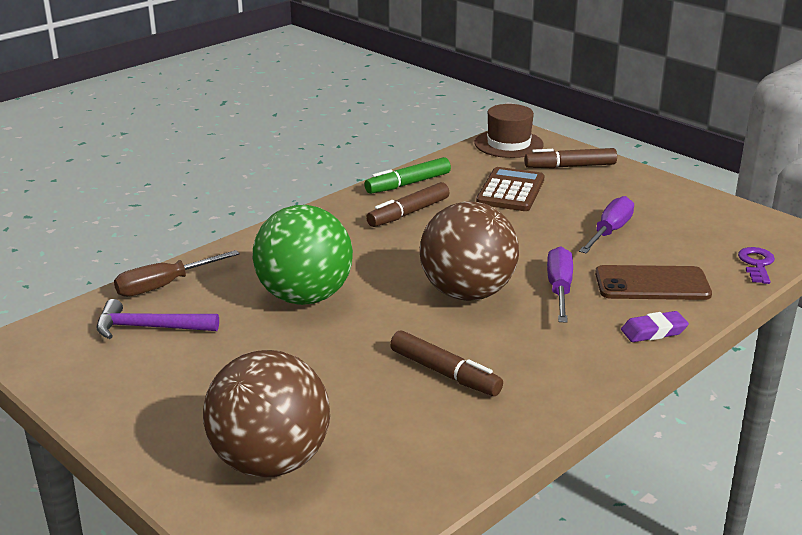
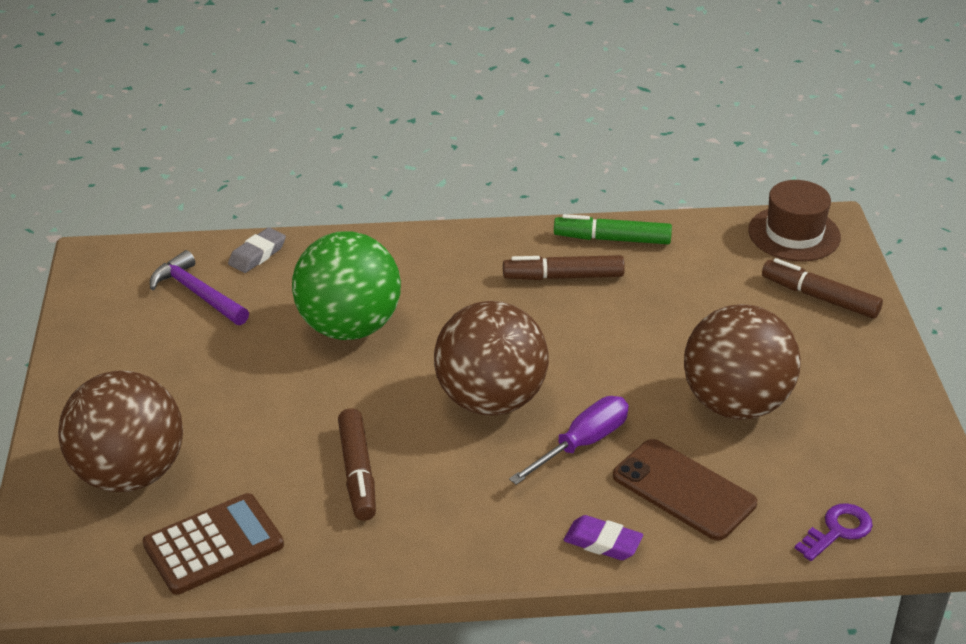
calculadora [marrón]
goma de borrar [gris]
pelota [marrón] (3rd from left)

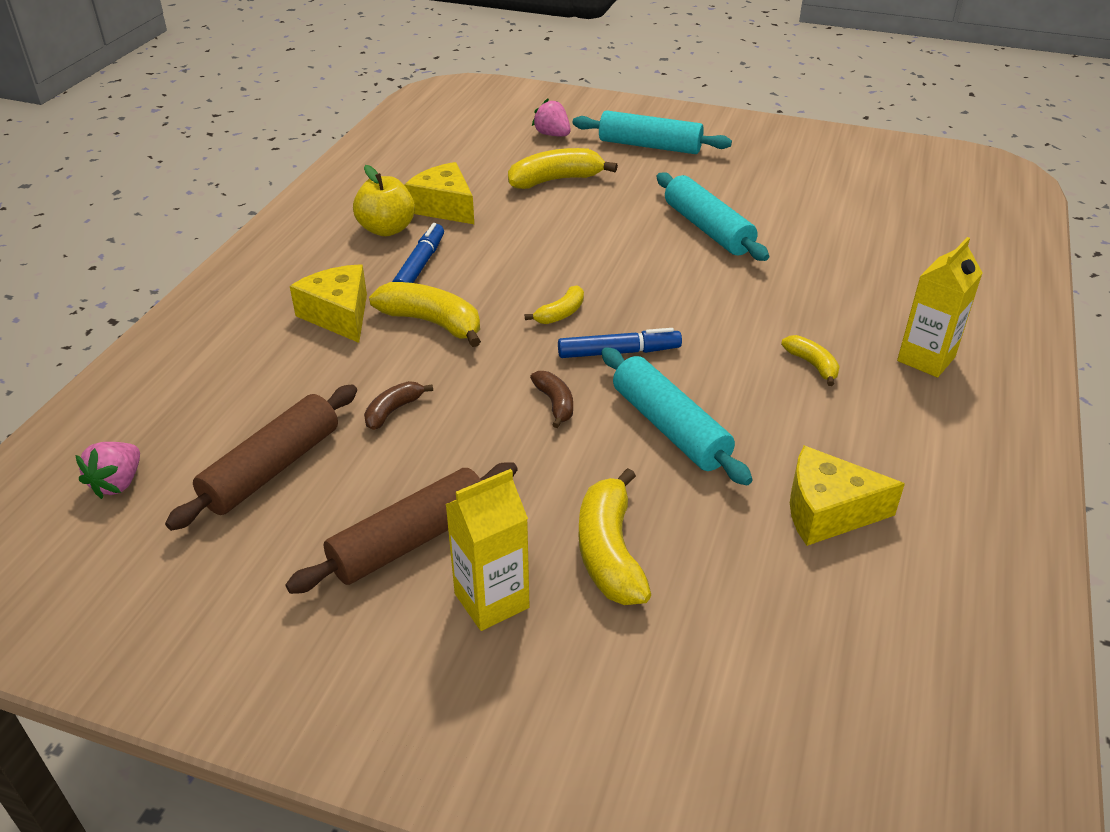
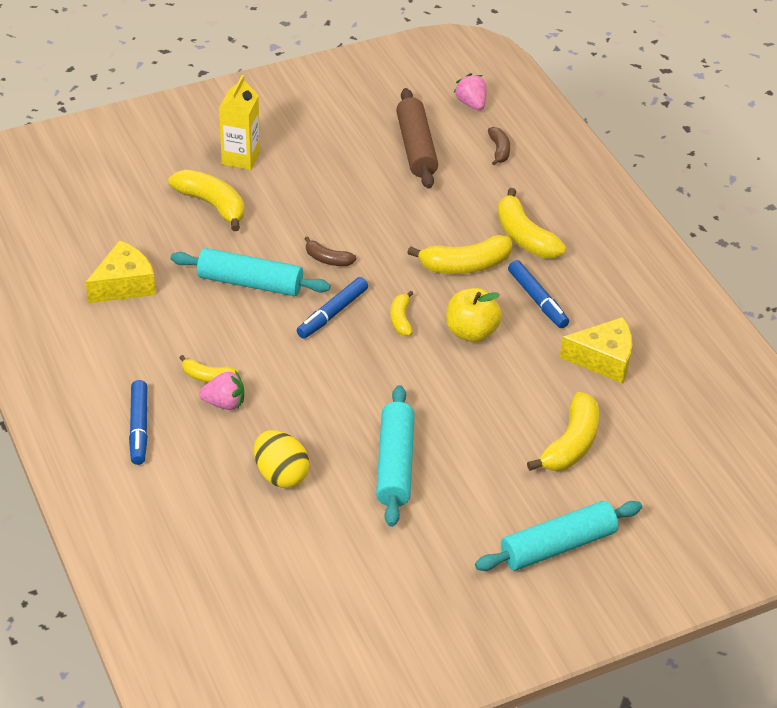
rotulador [azul] (1st from left)
fresa [rosa] (1st from left)
huevo [amarillo]
rodillo [turquesa] (2nd from left)
manzana [amarillo]
plátano [marrón] (2nd from left)
plátano [amarillo] (5th from left)
rodillo [marrón] (2nd from left in the first image)

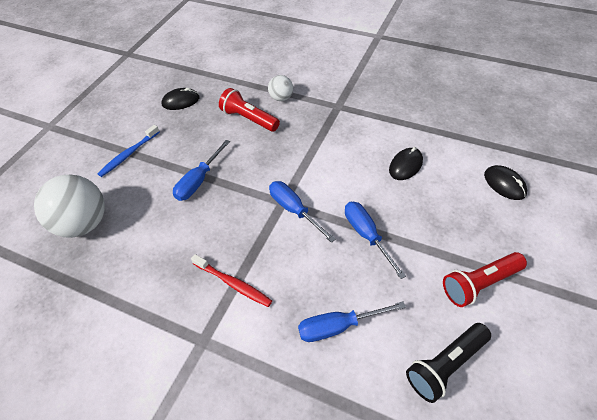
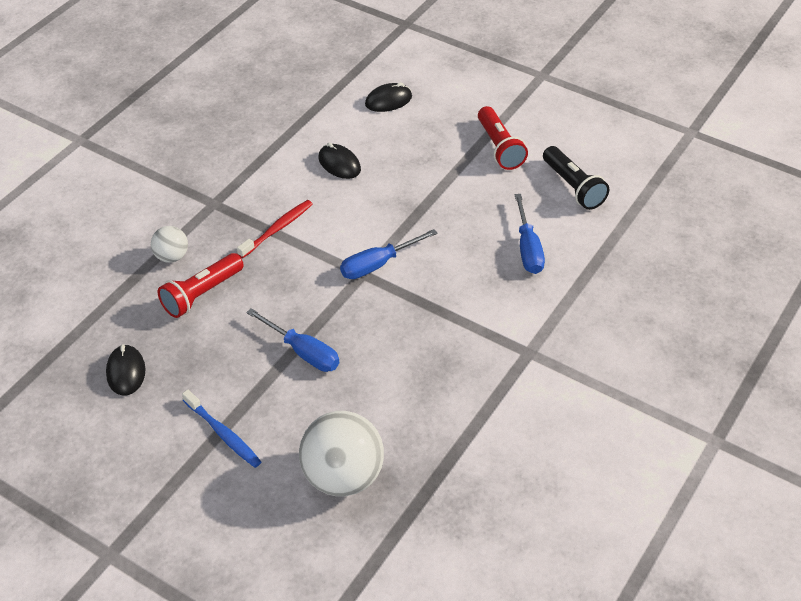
cepillo de dientes [rojo]
destornillador [azul] (4th from left in the first image)

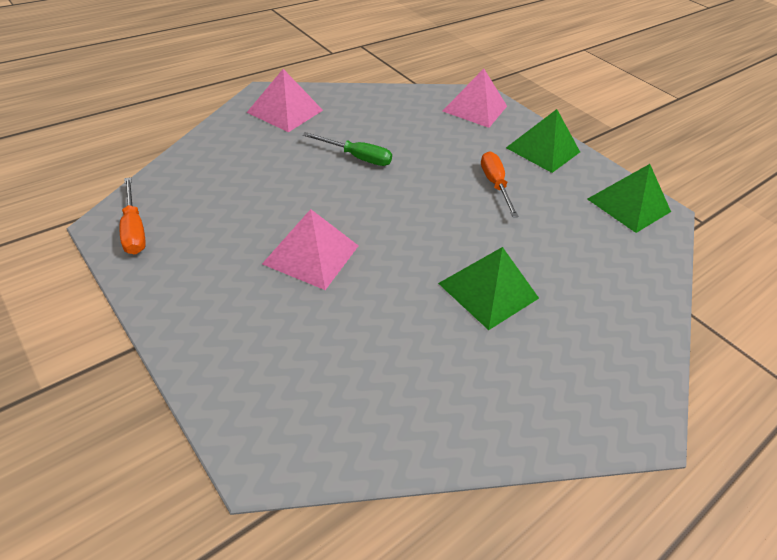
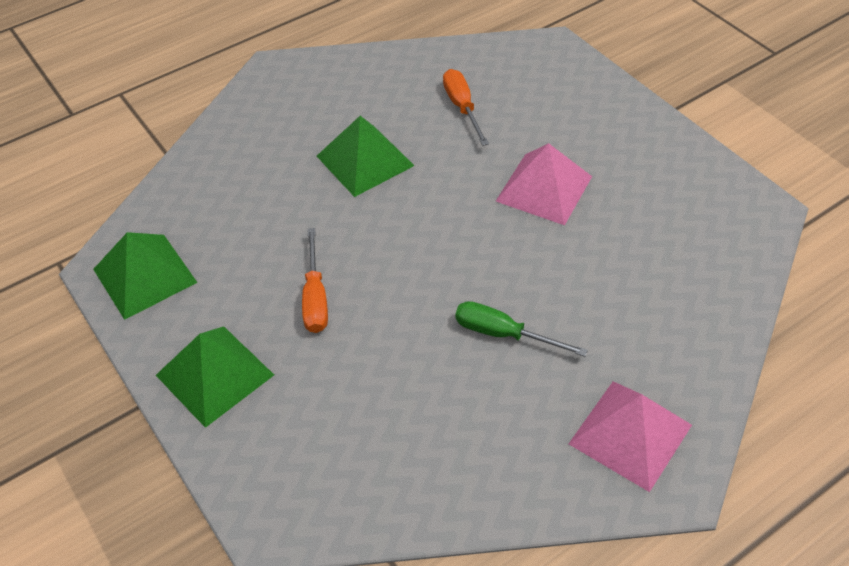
destornillador [naranja] (2nd from left)
pirámide [rosa] (3rd from left in the first image)

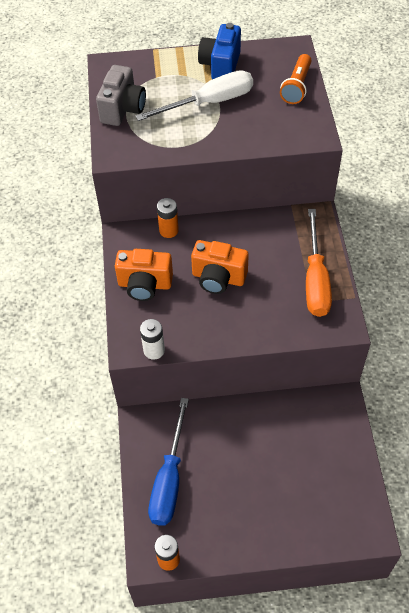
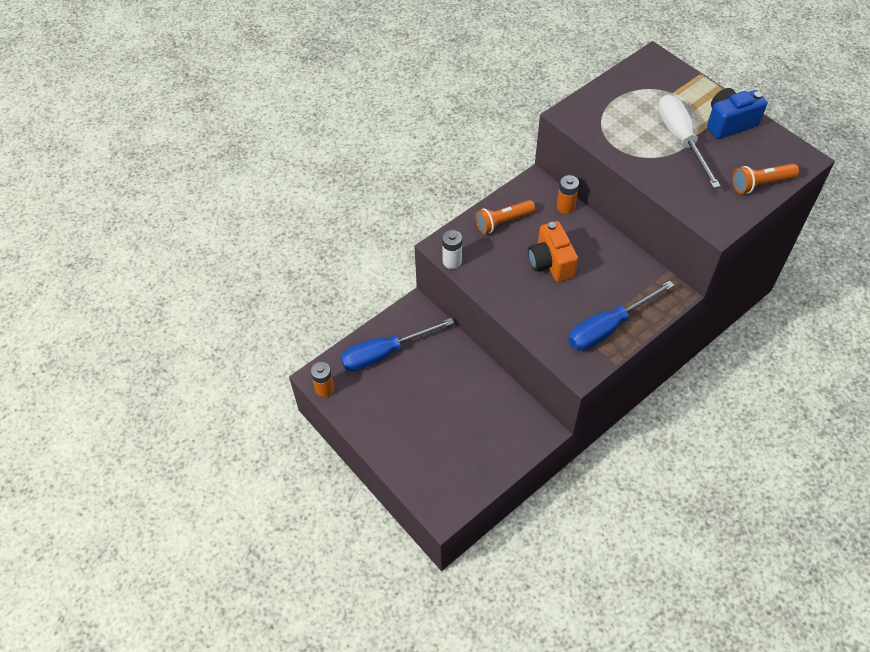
lámpara de mano [naranja] (1st from left)
destornillador [azul] (2nd from left)
destornillador [blanco]
cámara [gris]

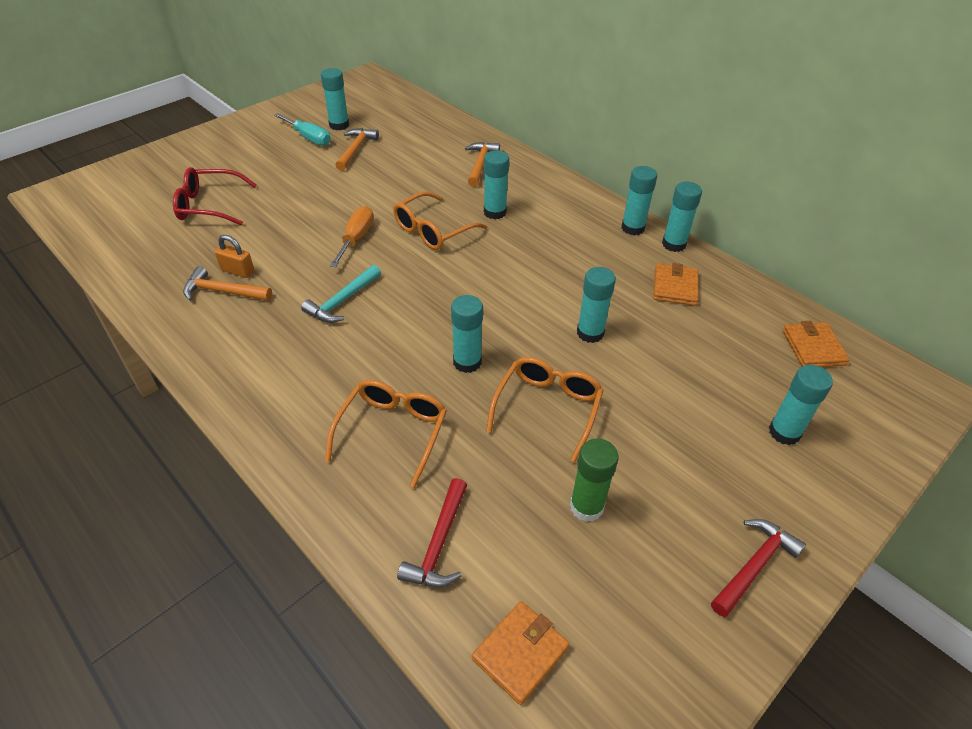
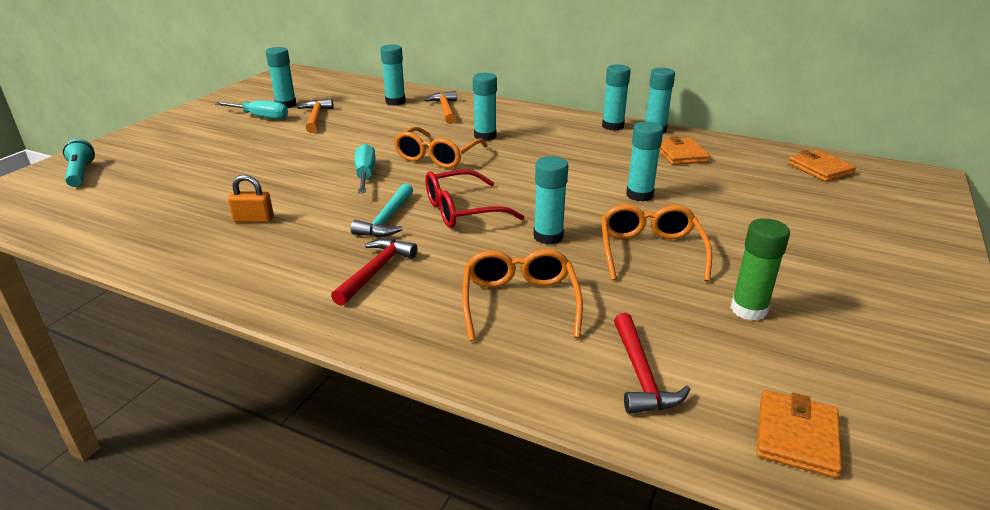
lámpara de mano [turquesa]
martillo [rojo] (1st from left)
destornillador [turquesa] (2nd from left)
barra de pegamento [turquesa] (2nd from left)
gafas [rojo]
martillo [naranja] (1st from left in the first image)

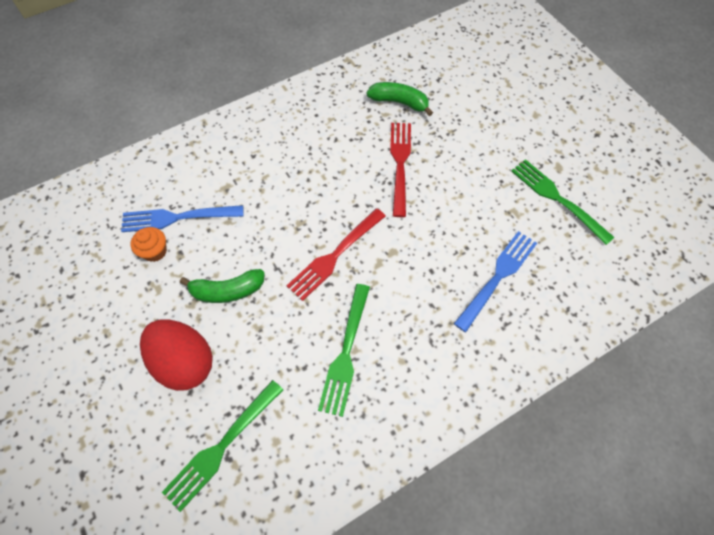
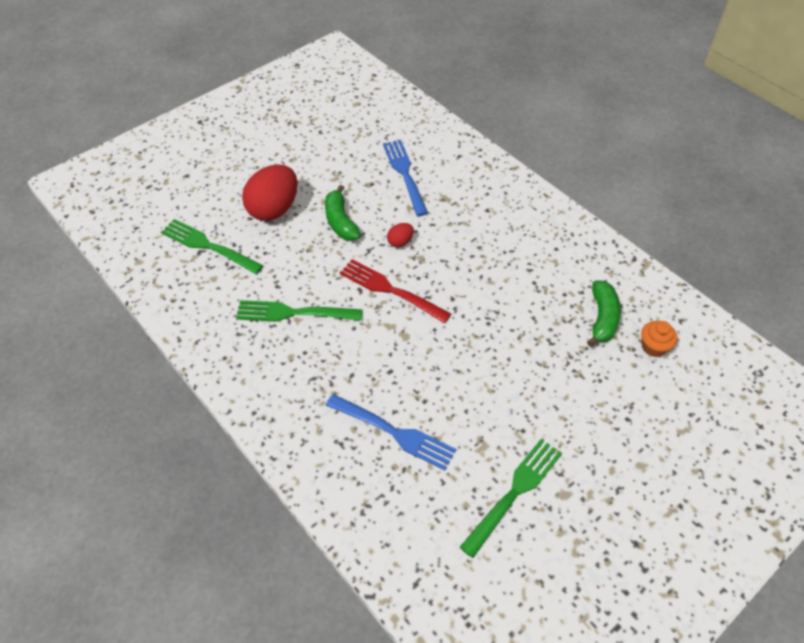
huevo [rojo] (2nd from left)
magdalena [naranja]
tenedor [rojo] (2nd from left in the first image)

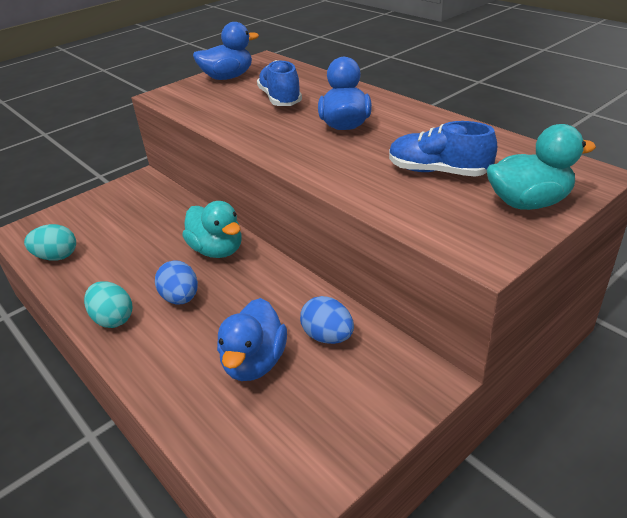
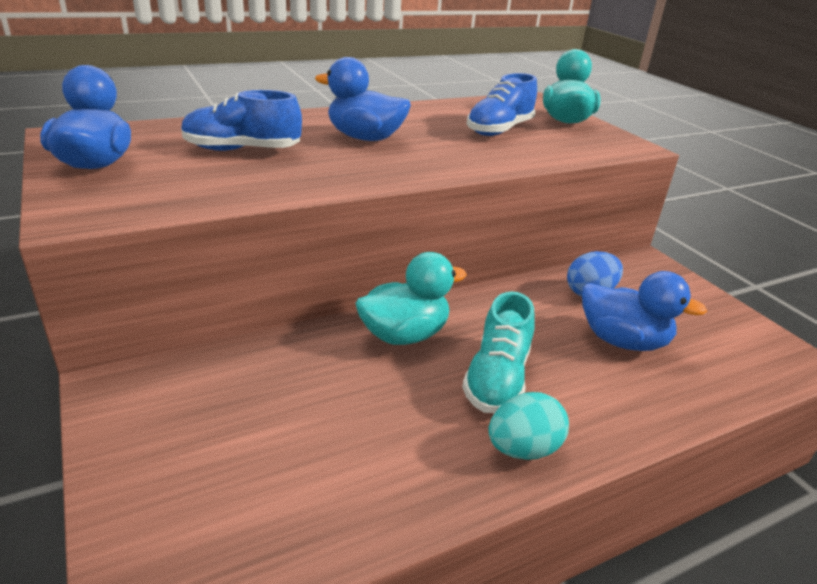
zapato [turquesa]
huevo [turquesa] (1st from left in the first image)

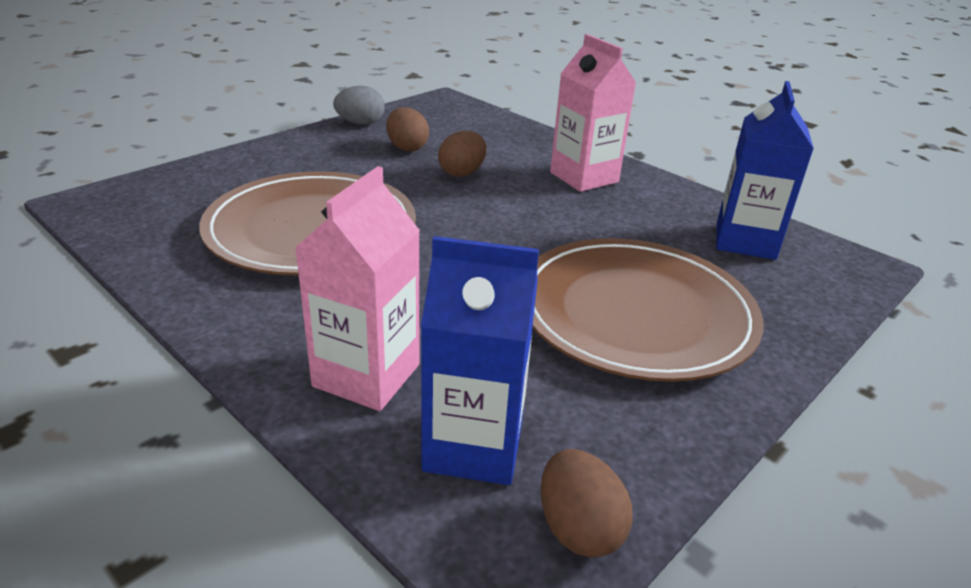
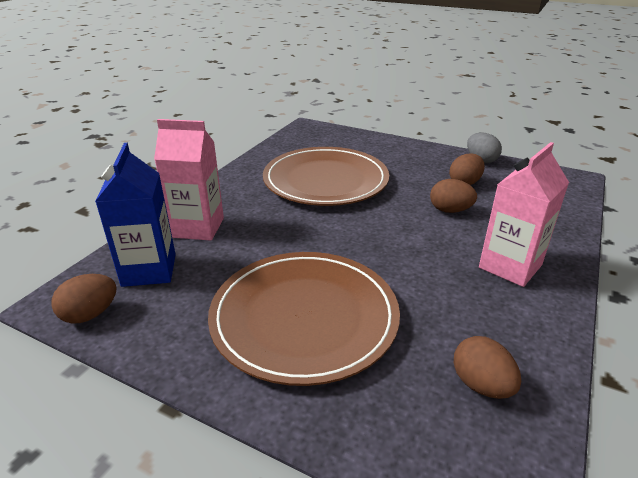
huevo [marrón] (4th from left)

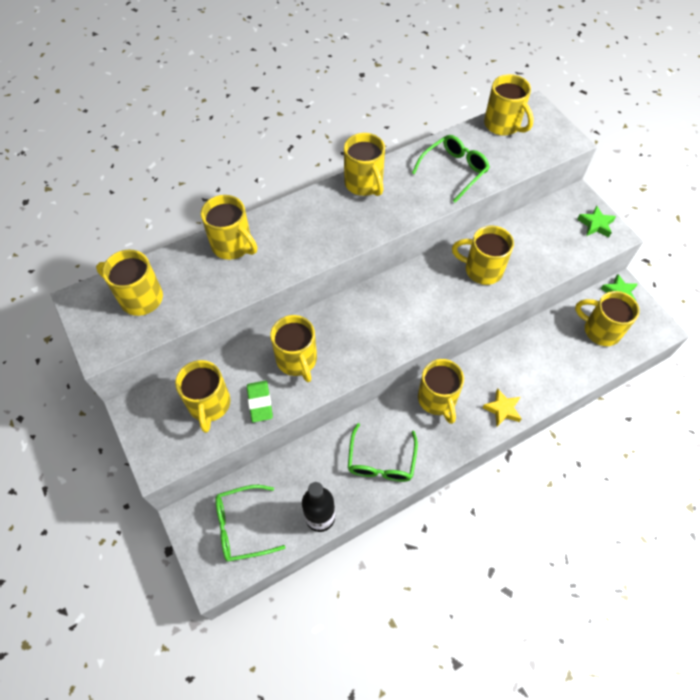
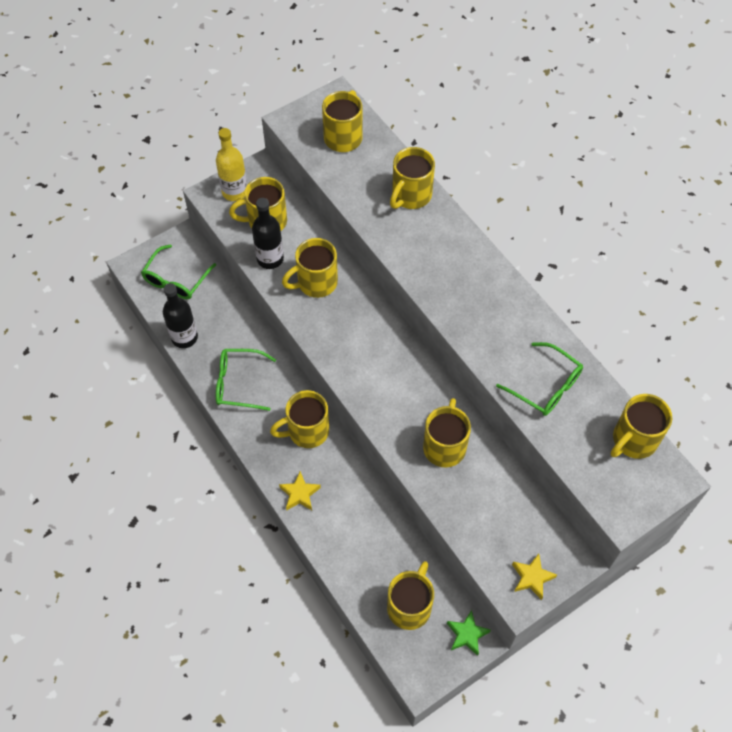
gafas [verde] (1st from left)
botella [amarillo]
botella [negro] (2nd from left)
estrella [amarillo] (2nd from left)
taza [amarillo] (5th from left in the first image)

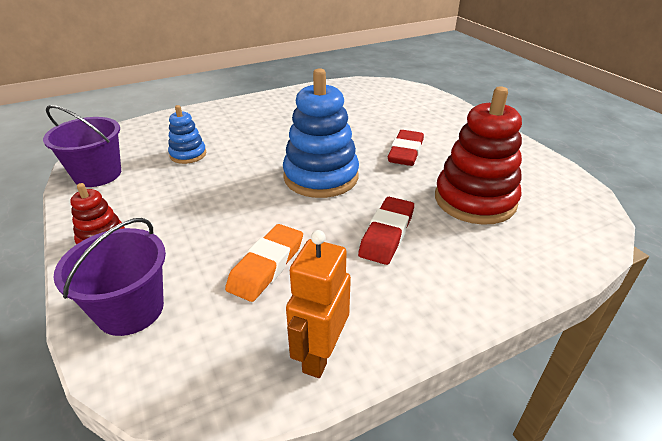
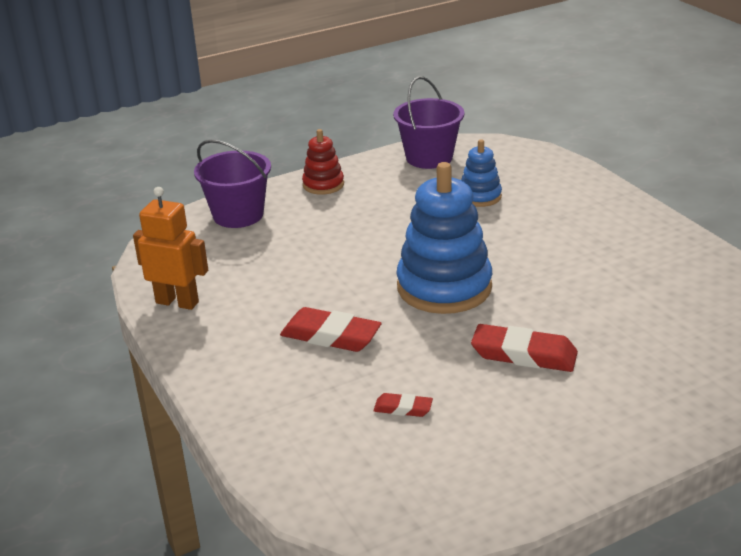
goma de borrar [rojo] (2nd from left)
goma de borrar [naranja]

